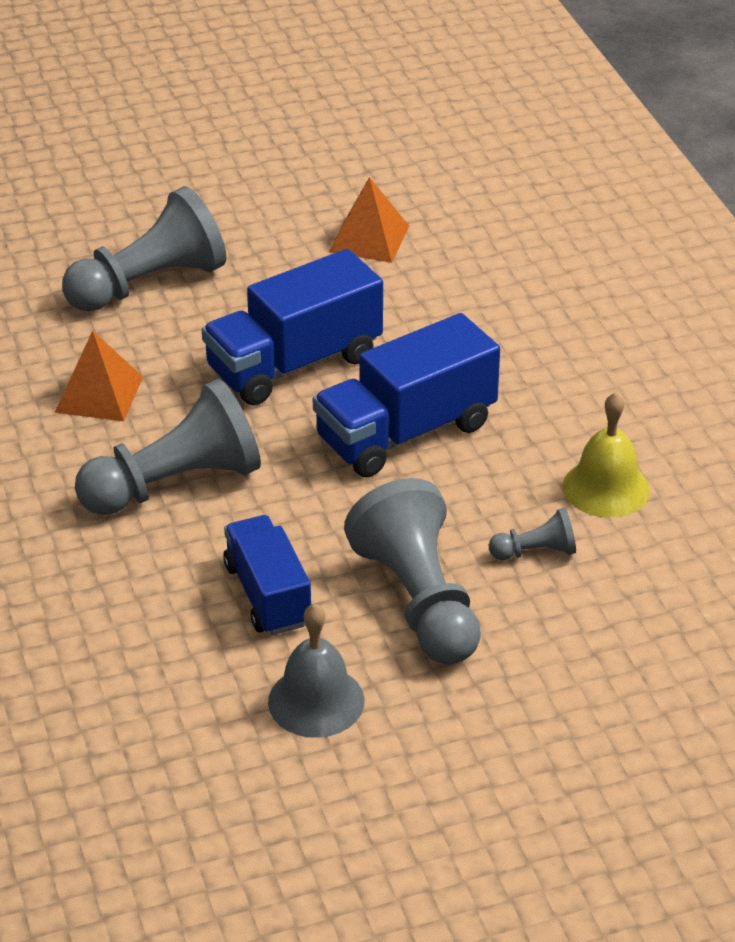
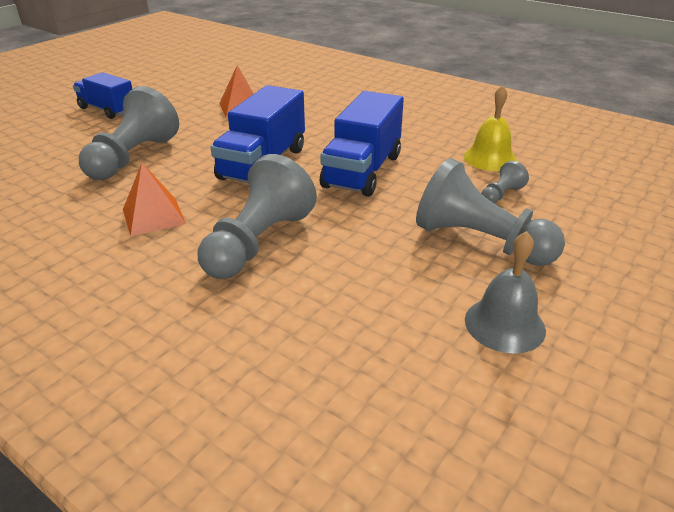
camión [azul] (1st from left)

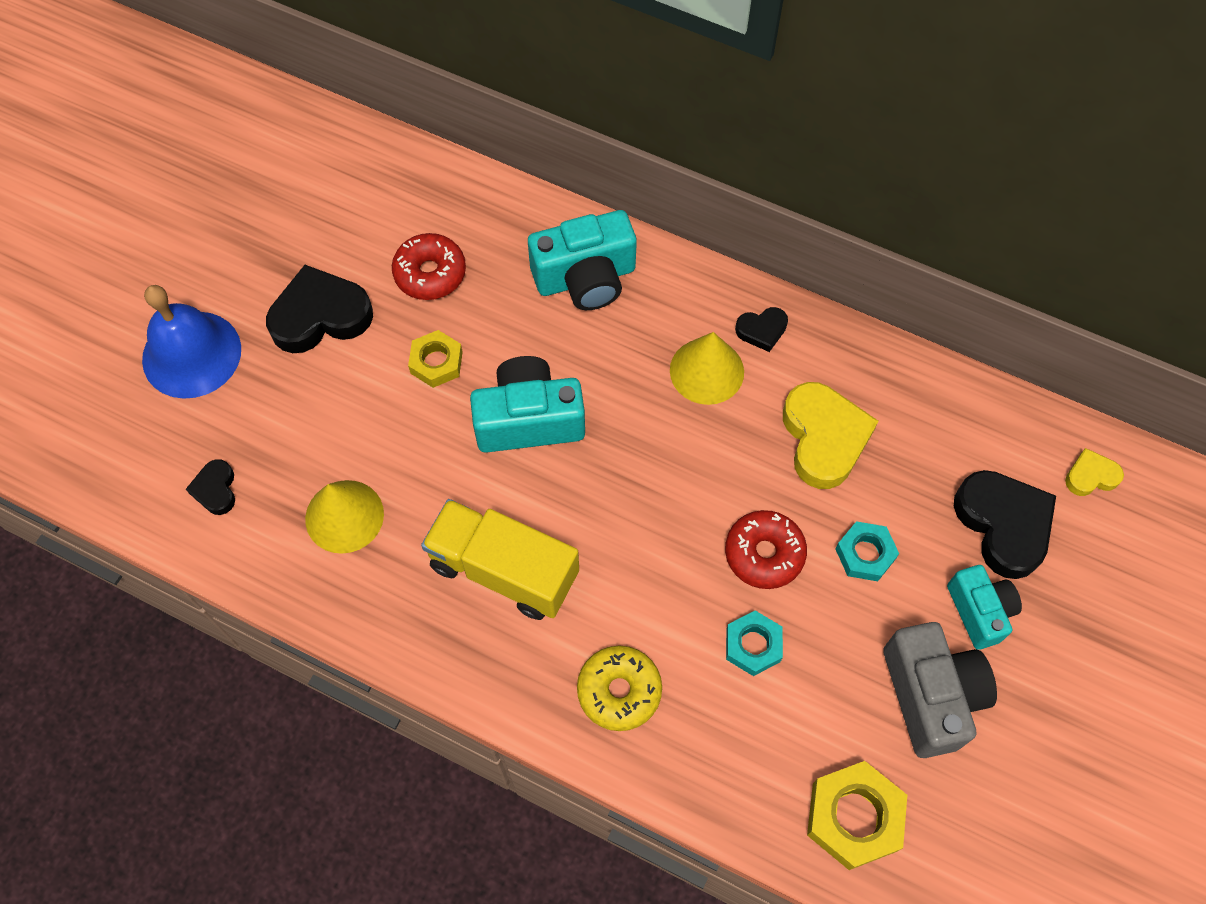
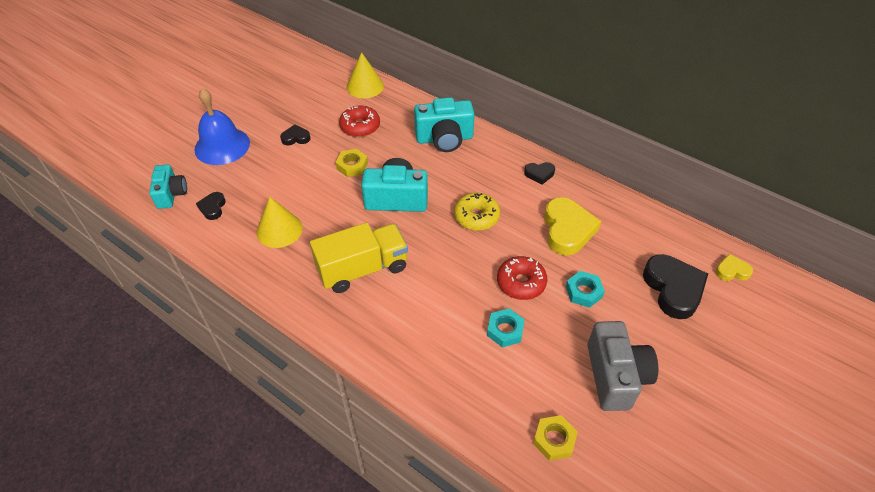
cámara [turquesa] (1st from left)
corazón [negro] (2nd from left)
camión [amarillo]
cono [amarillo] (2nd from left)
rosquilla [amarillo]
tuerca [amarillo] (2nd from left)

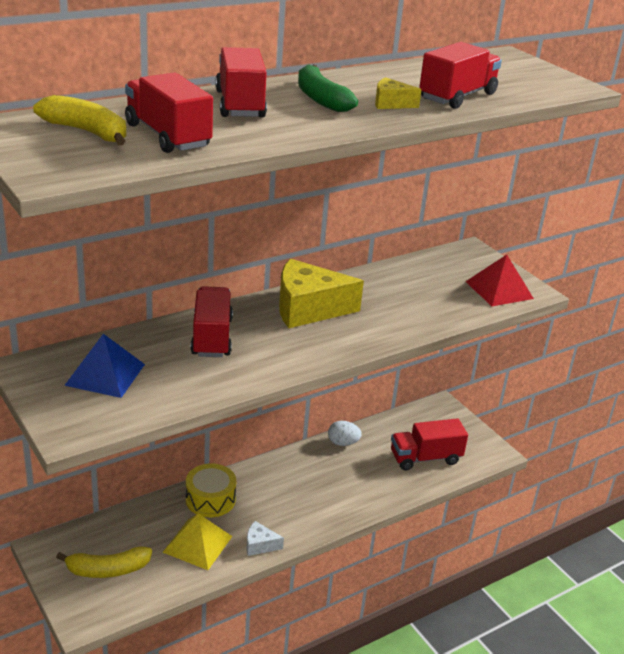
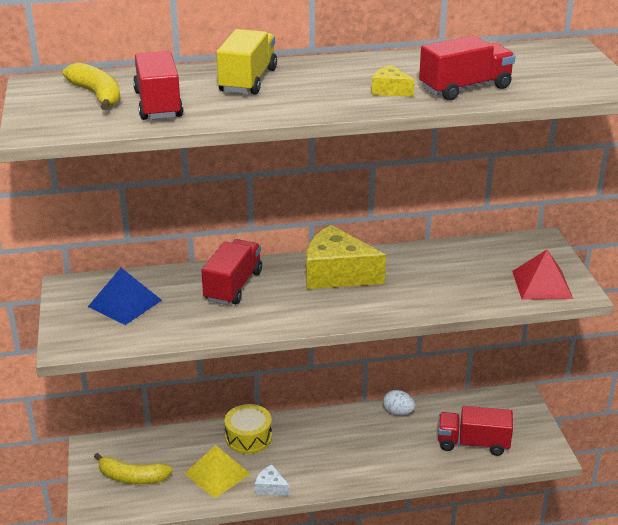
camión [amarillo]
plátano [verde]

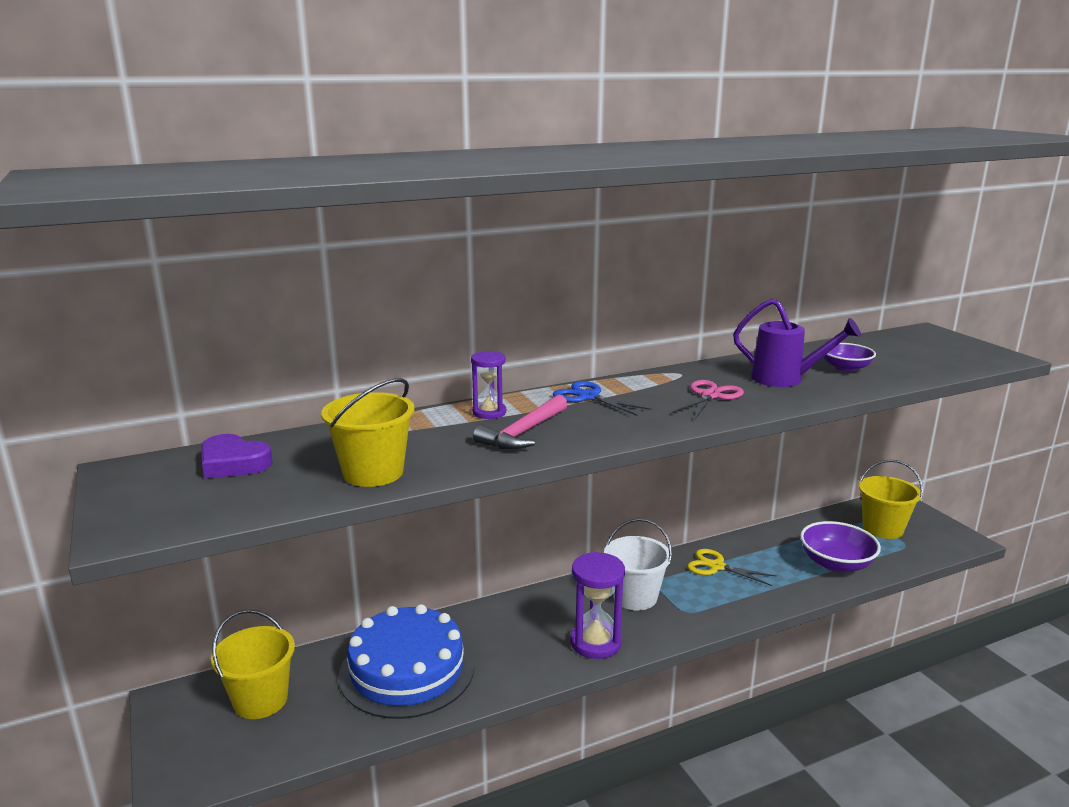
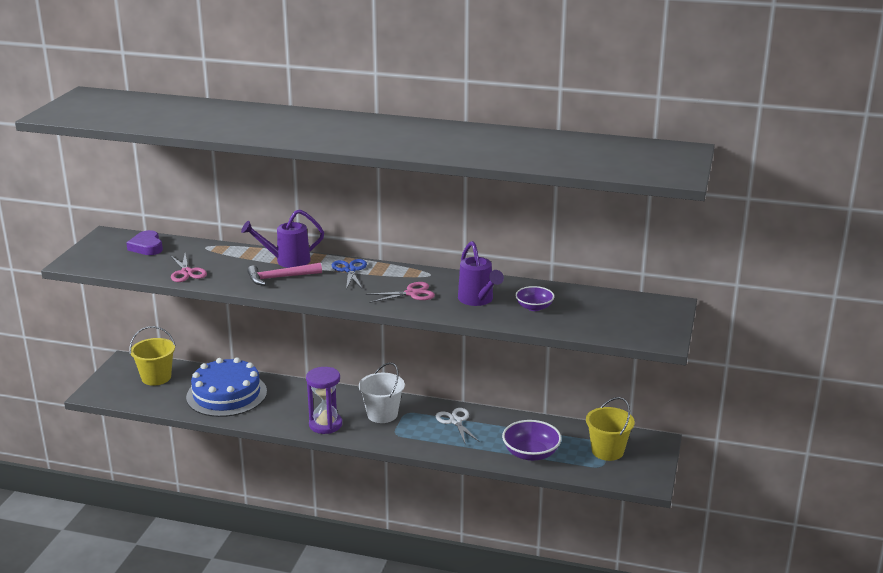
tijeras [rosa] (1st from left)
regadera [morado] (1st from left)
tijeras [blanco]

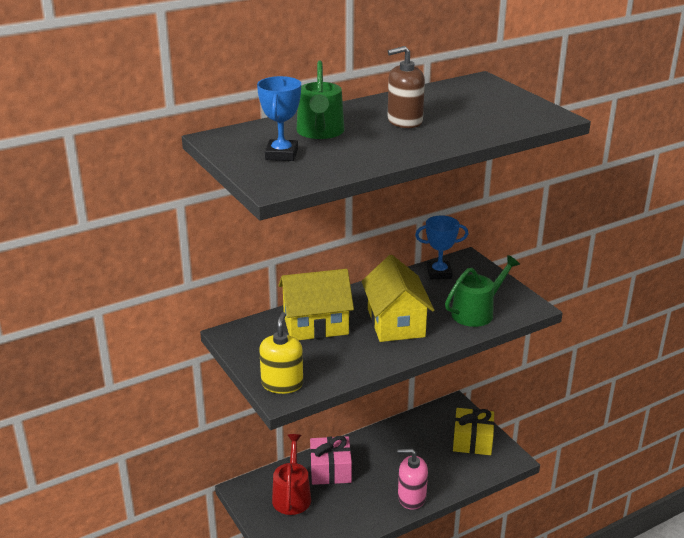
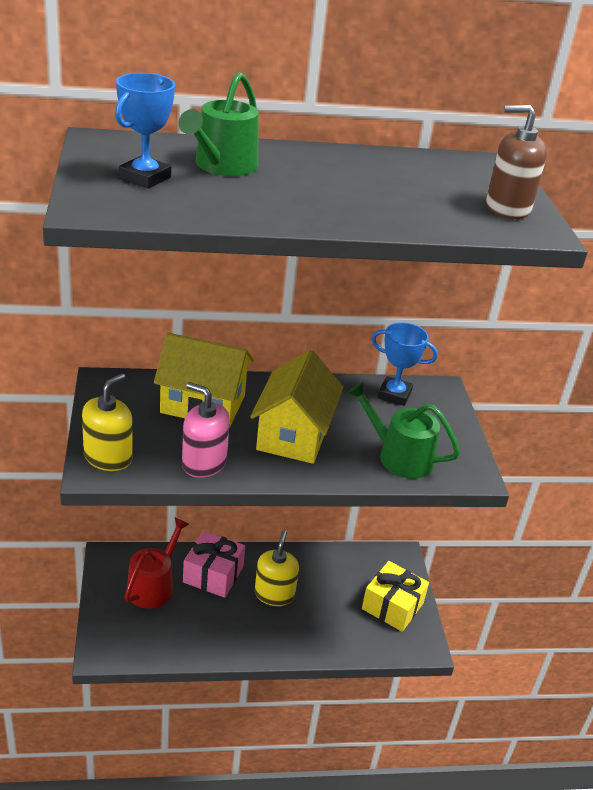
dispensador de jabón [rosa]
dispensador de jabón [amarillo] (2nd from left)
regadera [verde] (2nd from left)
dispensador de jabón [marrón]

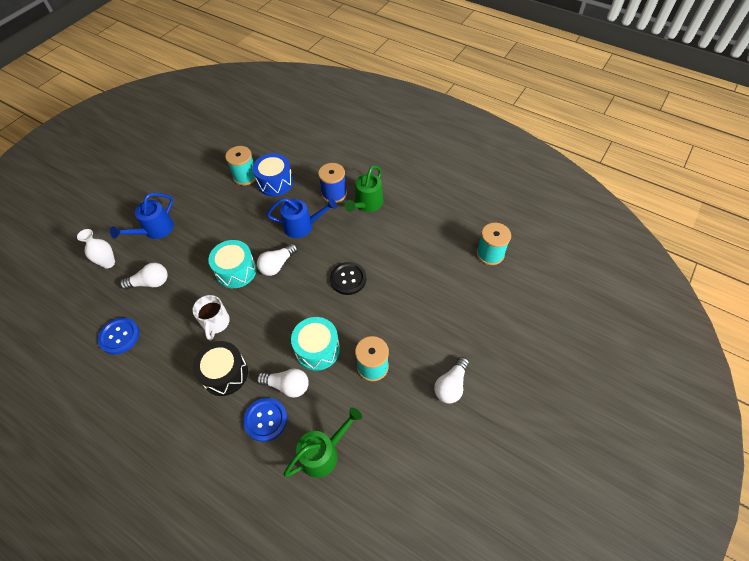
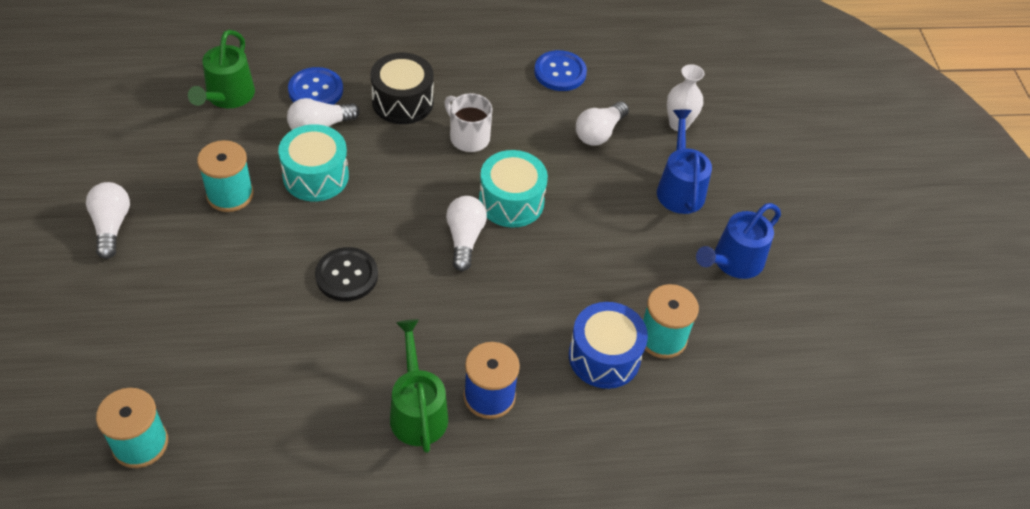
regadera [azul] (2nd from left)

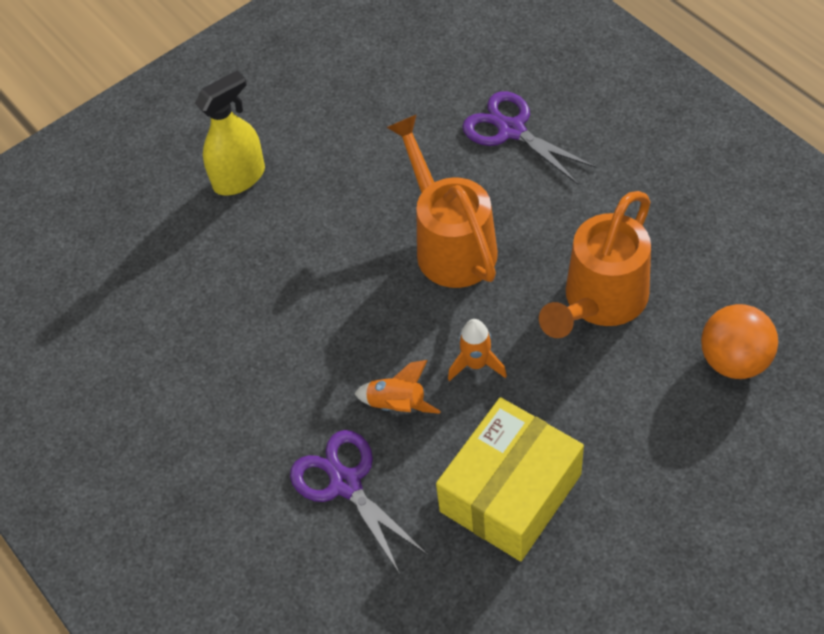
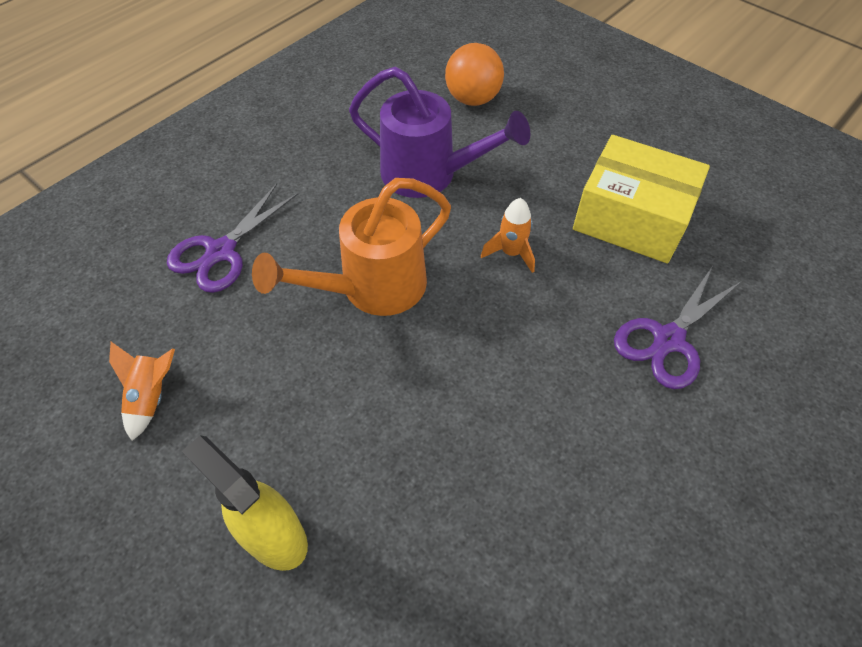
cohete [naranja] (1st from left)
regadera [morado]

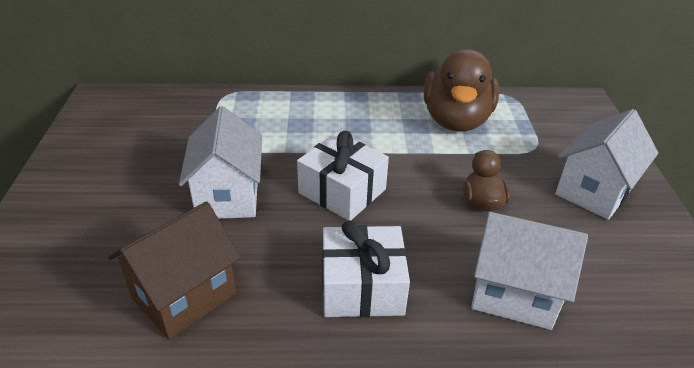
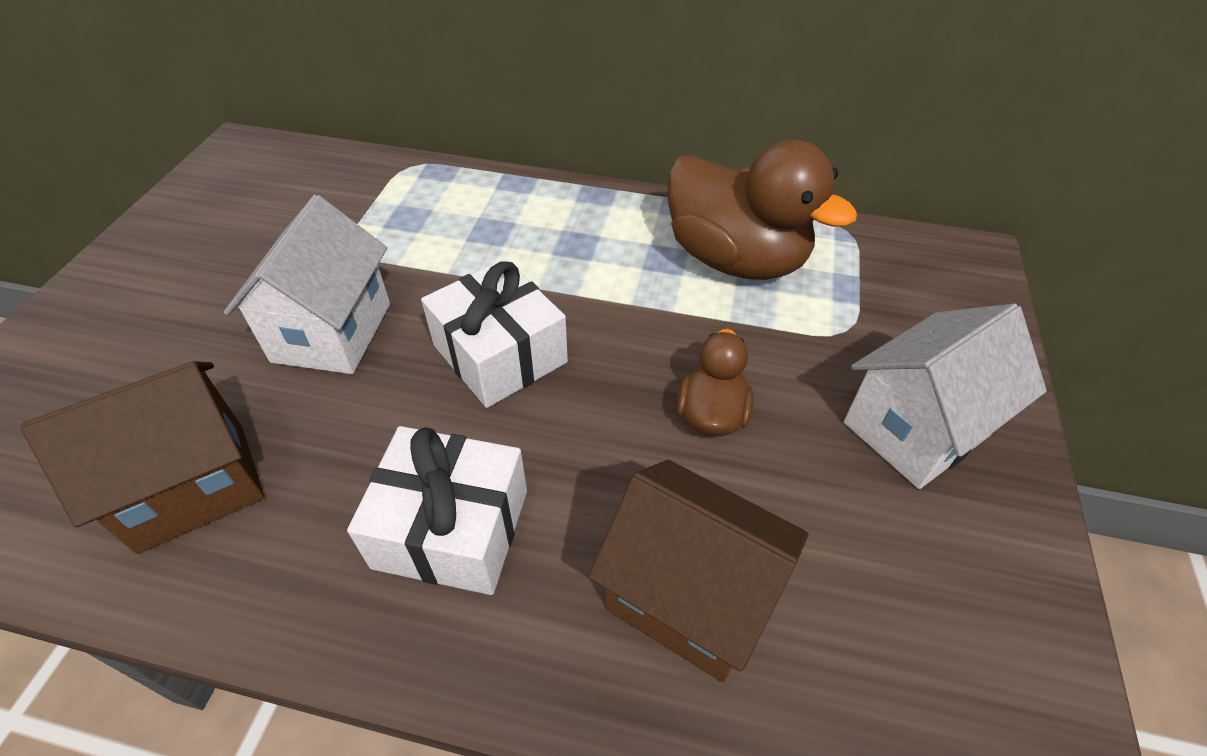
casa [marrón] (2nd from left)
pato [marrón] (2nd from left)

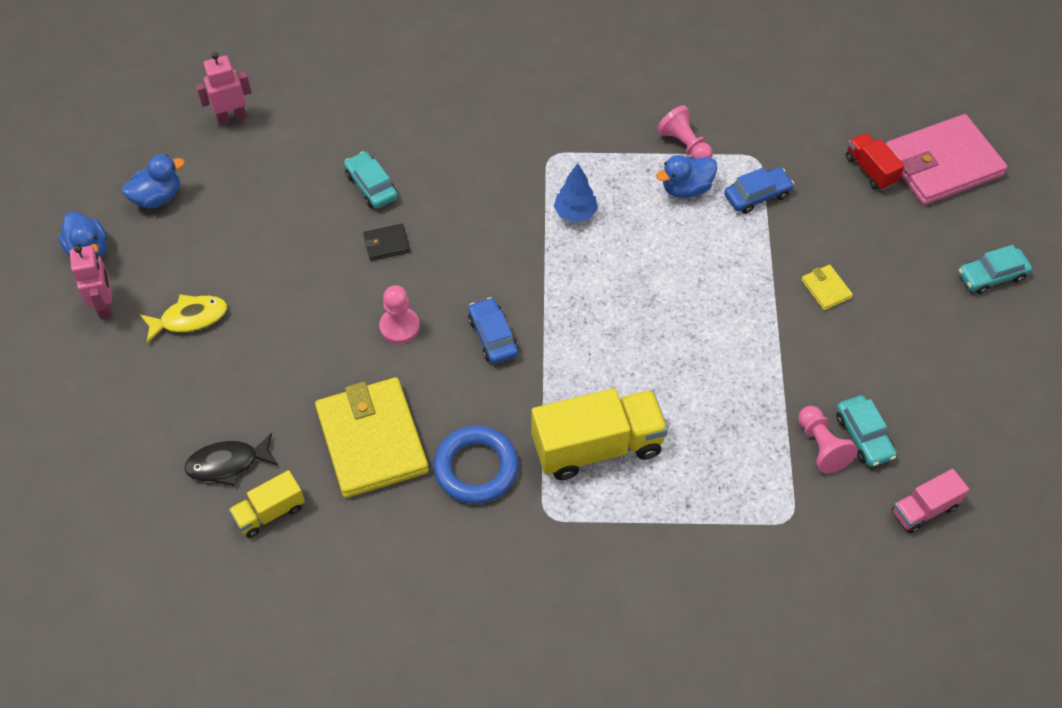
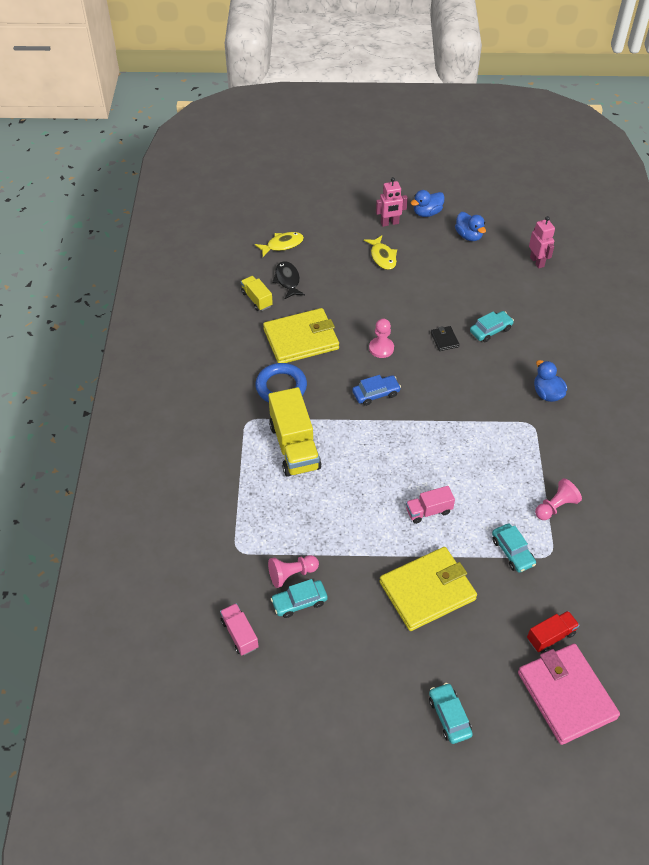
pez [amarillo] (1st from left)
cartera [amarillo] (2nd from left)
camión [rosa] (2nd from left)
coche [turquesa] (4th from left)
pato [azul] (3rd from left)
árbol [azul]

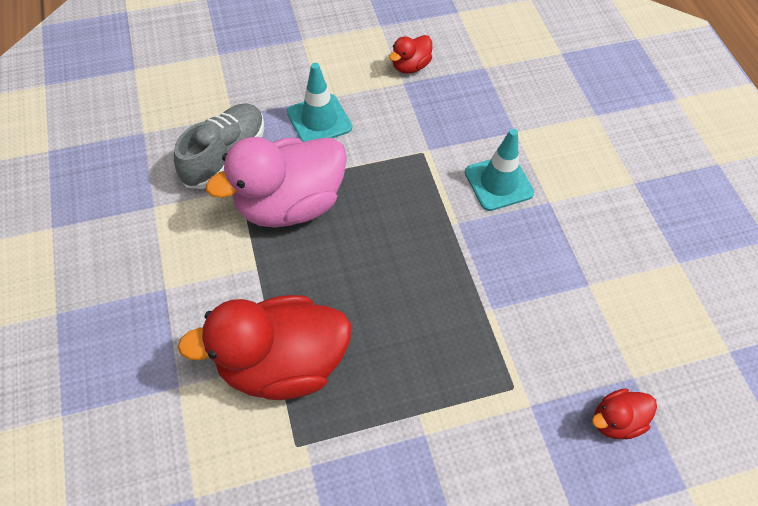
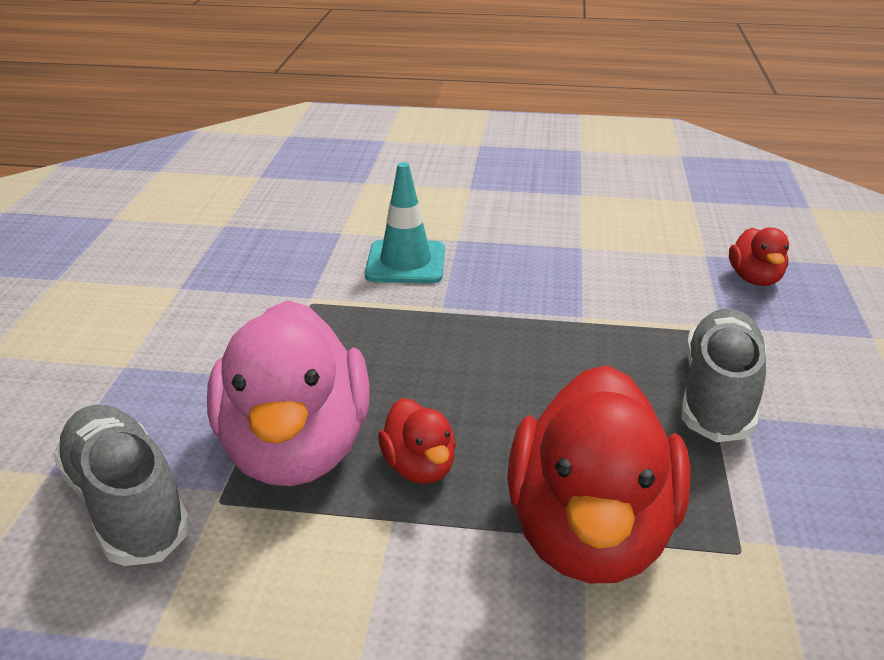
pato [rojo] (1st from left)
zapato [gris] (2nd from left)
cono de tráfico [turquesa] (1st from left in the first image)

